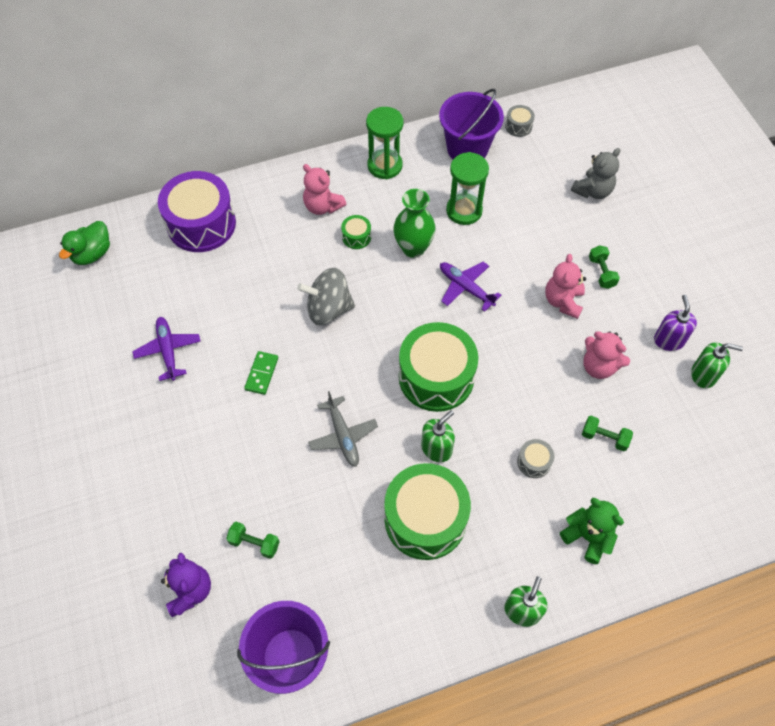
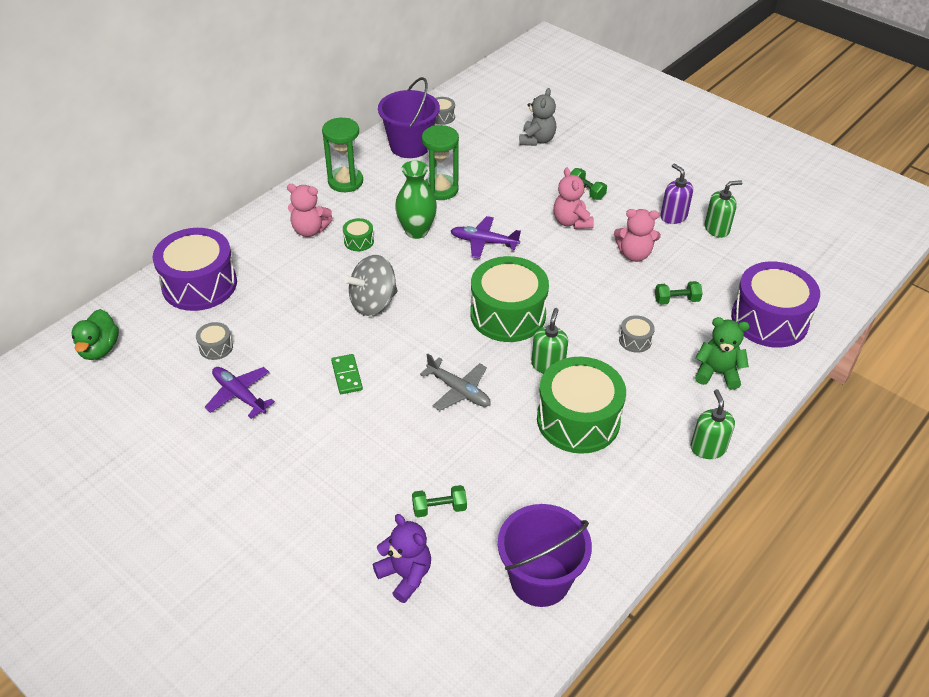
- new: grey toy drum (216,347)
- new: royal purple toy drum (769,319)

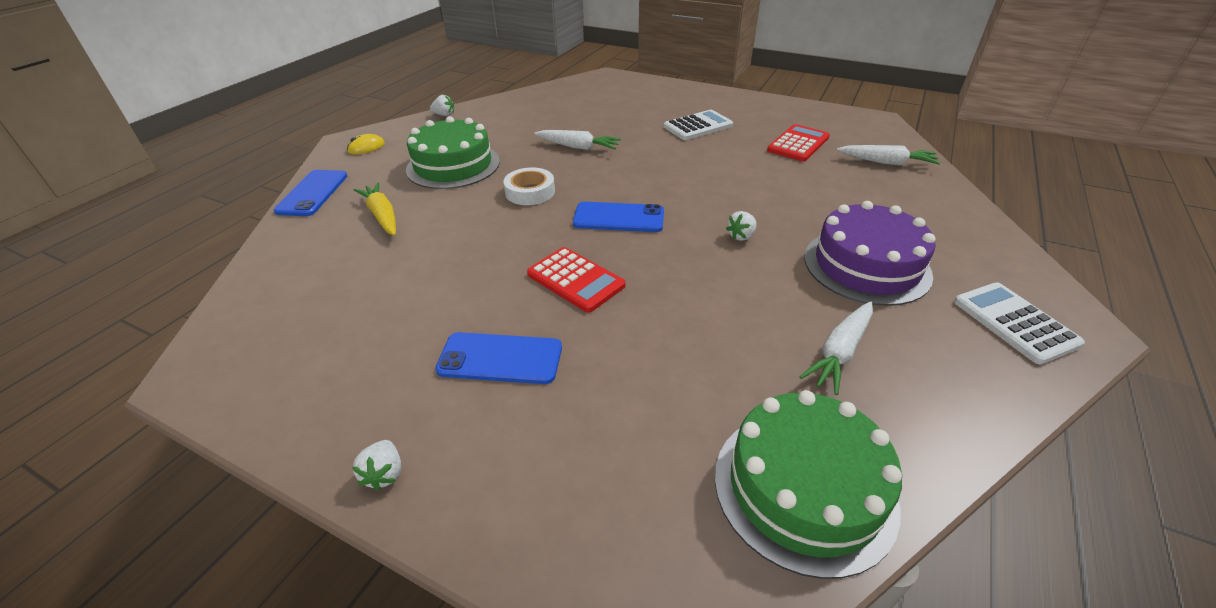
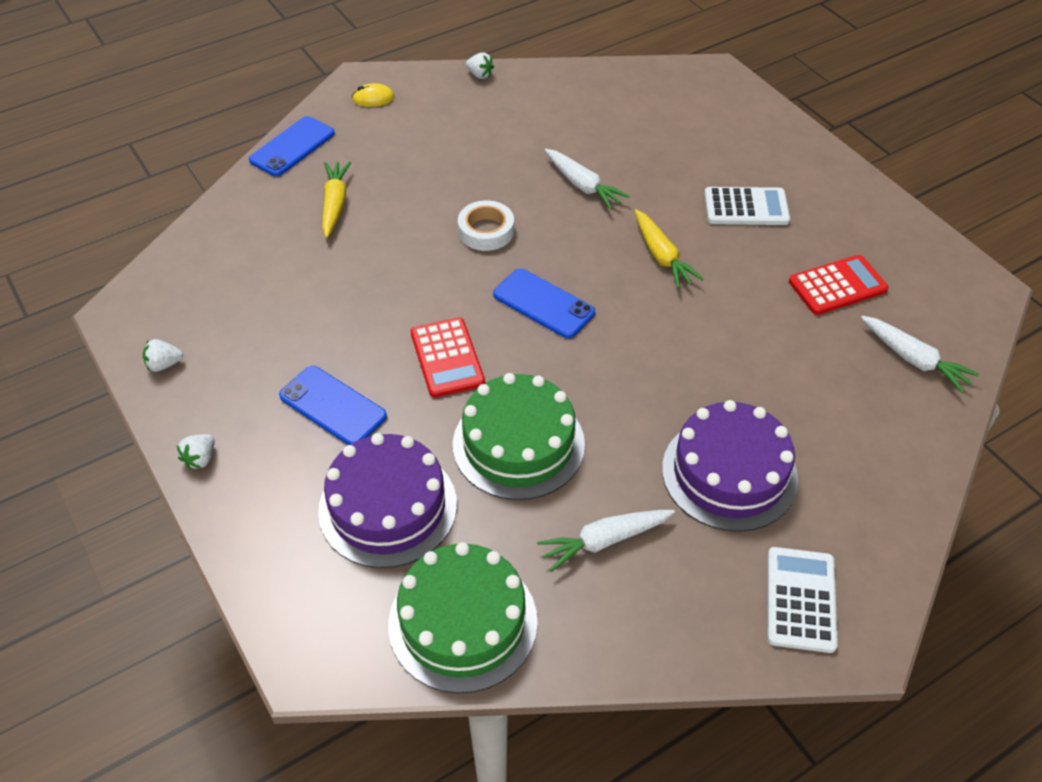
- shifted: leaf-green gateau (453,165) to (518,444)
- shifted: pure white strawberry (741,236) to (164,364)
- new: royal purple gateau (388,507)
- new: yellow root vegetable (662,256)

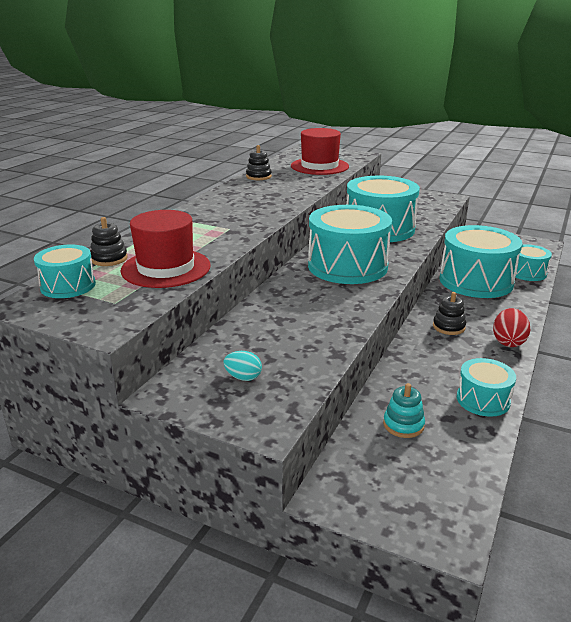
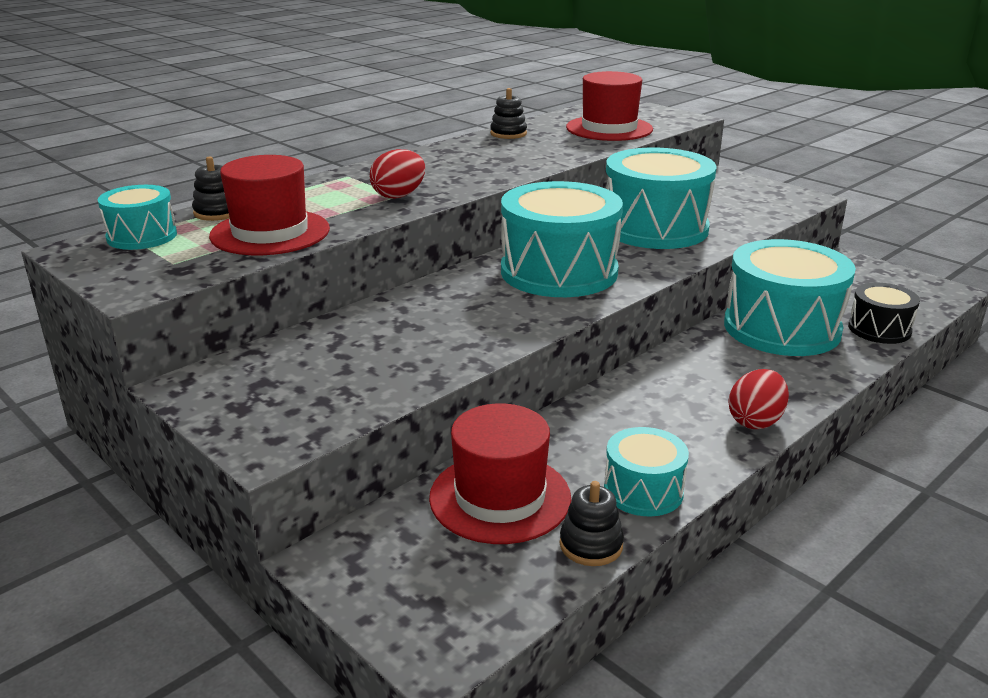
- gone: turquoise egg shape (243,377)
- swapped: turquoise stacking toy (403,425) to red top hat (500,497)
- shifted: ebony stacking toy (448,327) to (591,545)
- repainted: turquoise toy drum (527,273) to ebony toy drum (879,329)
- new: red egg shape (399,195)

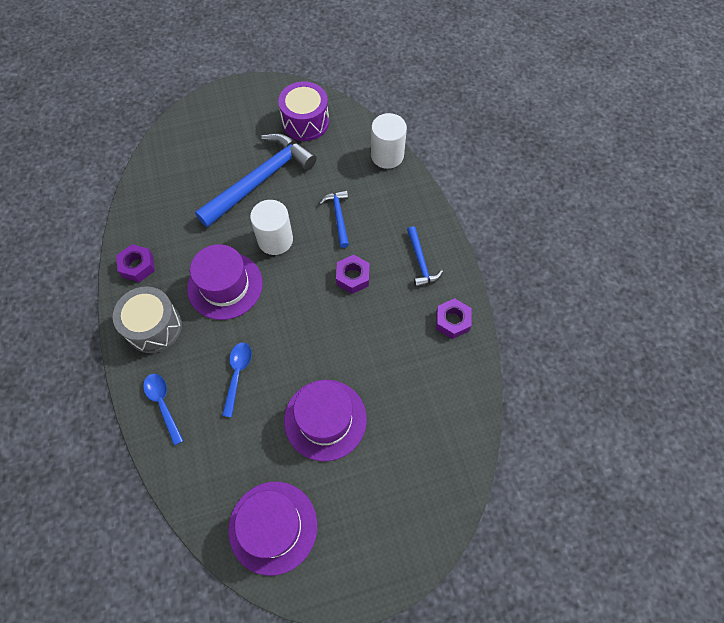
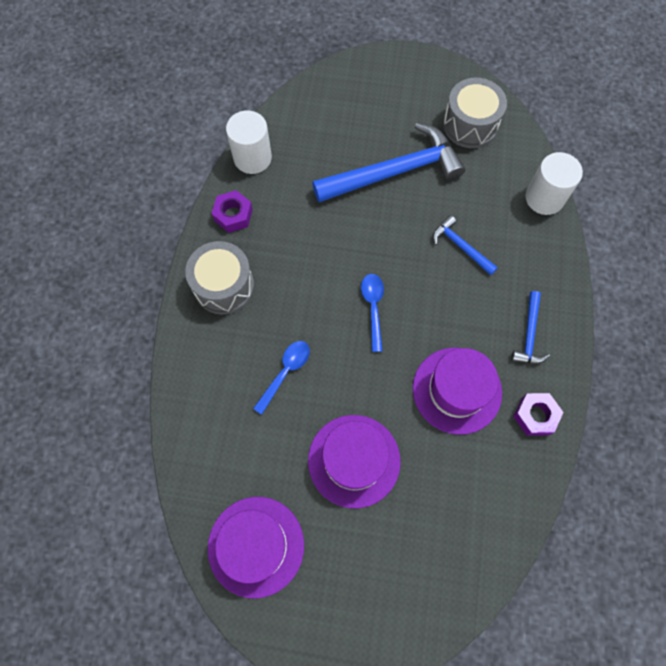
- shifted: blue spoon (163,404) to (373,307)
- shifted: royal purple top hat (225,285) to (457,390)
- shifted: pure white cylinder (275,240) to (252,158)
- repainted: royal purple toy drum (305,122) to grey toy drum (470,125)
- rotated: blue carpenter's hammer (338,217) = (461,246) 60 degrees counterclockwise
- gone: royal purple nut (353,277)

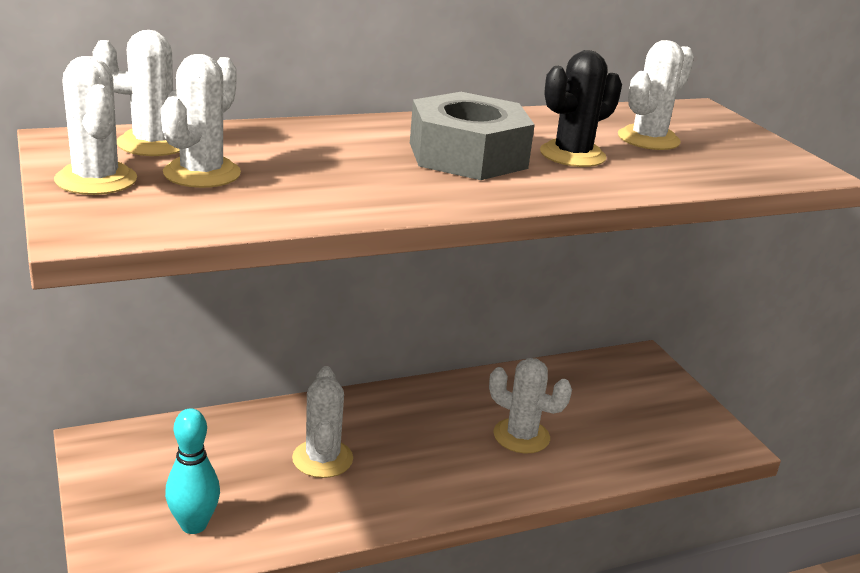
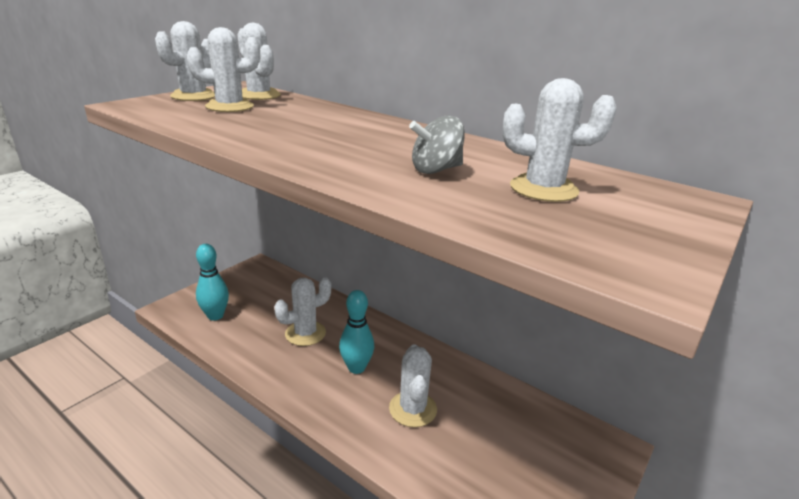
- gone: grey nut (467,155)
- swapped: ebony cactus (572,155) to grey toy top (436,170)
- new: turquoise bowling pin (356,368)

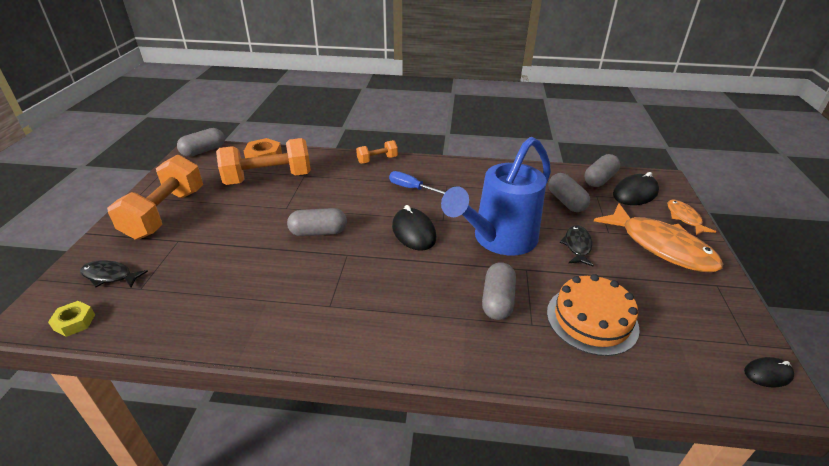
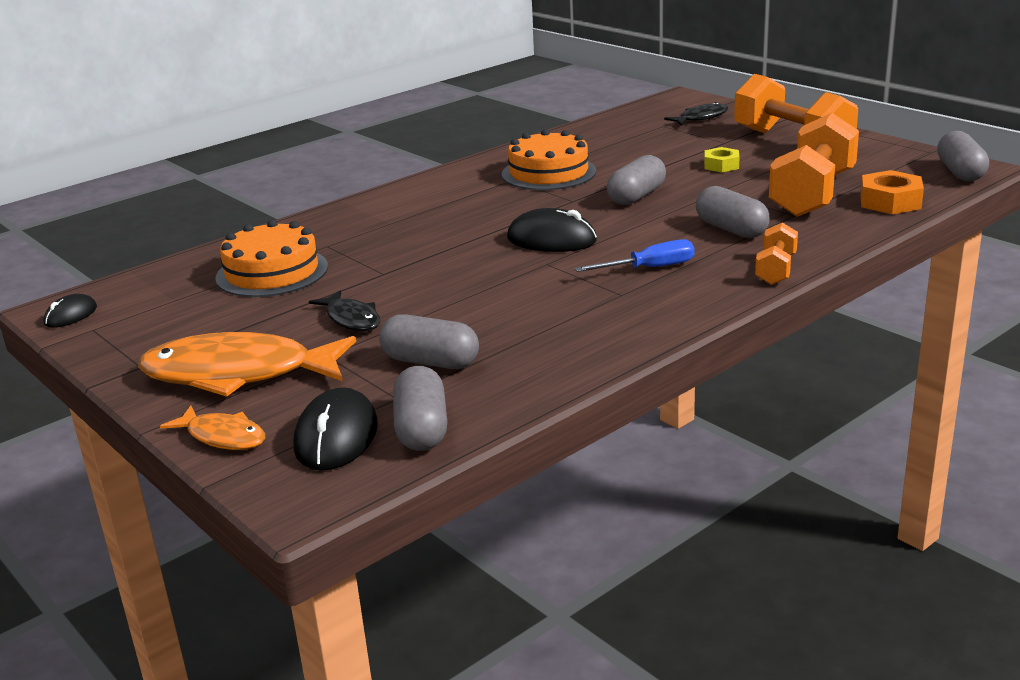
- shifted: yellow nut (74,322) to (721,165)
- gone: blue sprinkling can (499,239)
- shifted: grey pill shape (497,301) to (731,229)
- new: orange-coloured gateau (548,173)

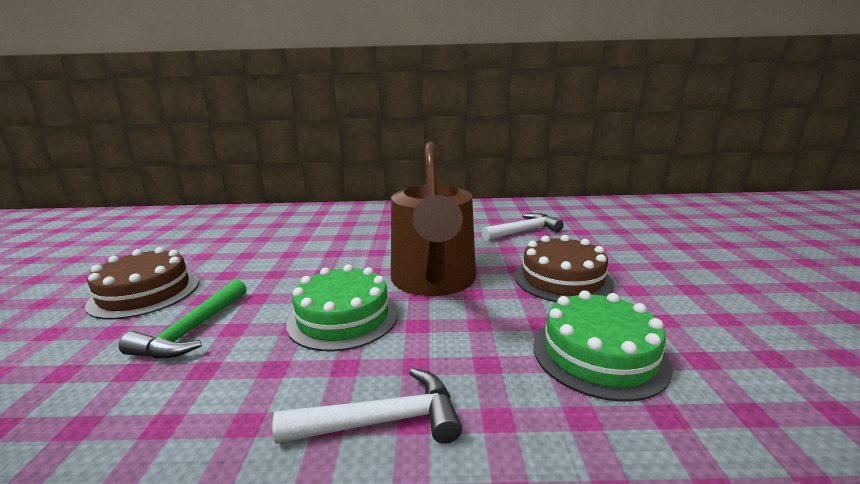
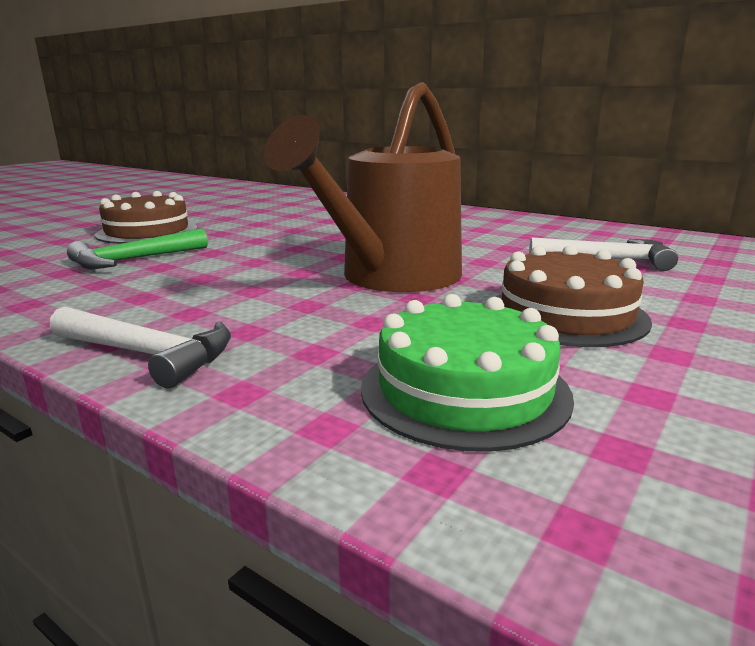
- gone: leaf-green gateau (343,317)

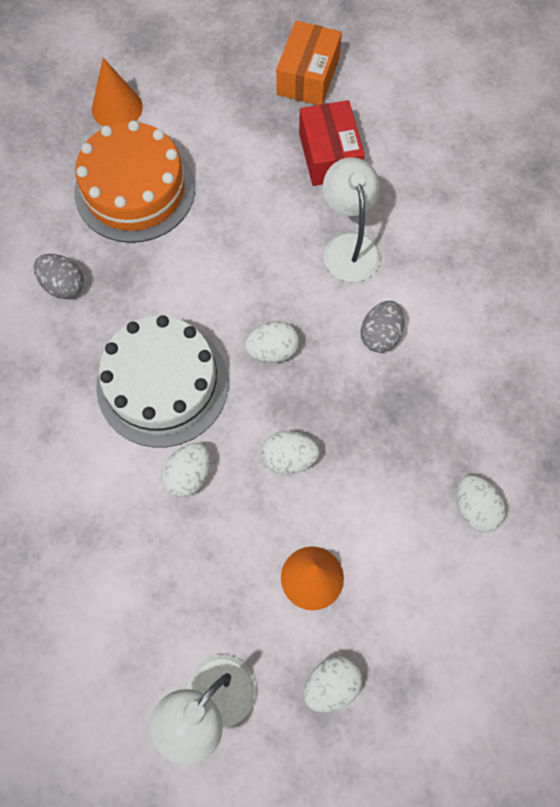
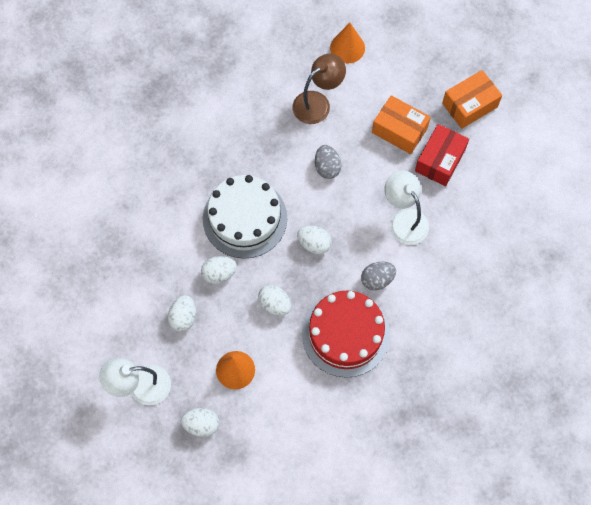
- shifted: grey egg shape (63,285) to (327,167)
- swapped: orange-coloured gateau (135,190) to brown reading lamp (317,102)
- rotated: pure white reading lamp (349,246) = (404,219) 60 degrees counterclockwise
- shifted: pure white egg shape (474,508) to (183,317)
- new: red gateau (345,334)
- new: orange-coloured parcel (399,130)

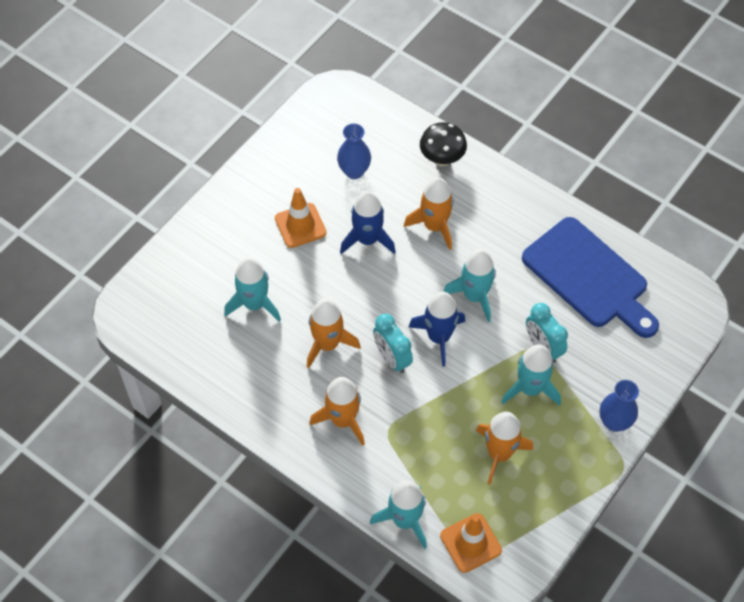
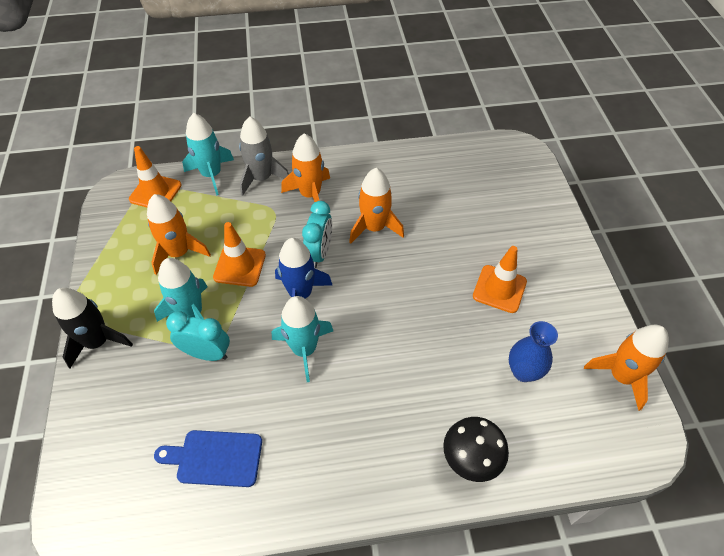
- gone: turquoise toy rocket (255,304)
- gone: blue toy rocket (367,240)
- rotated: turquoise alarm clock (392,358) = (319,253) 90 degrees clockwise
- shifted: orange-coloured toy rocket (434,226) to (621,376)
- scaled: blue chopping board (588,276) = (215,458) x0.55
- swapped: blue vase (614,422) to ebony toy rocket (98,342)
- new: orange-coloured traffic cone (239,266)
- new: grey toy rocket (262,178)

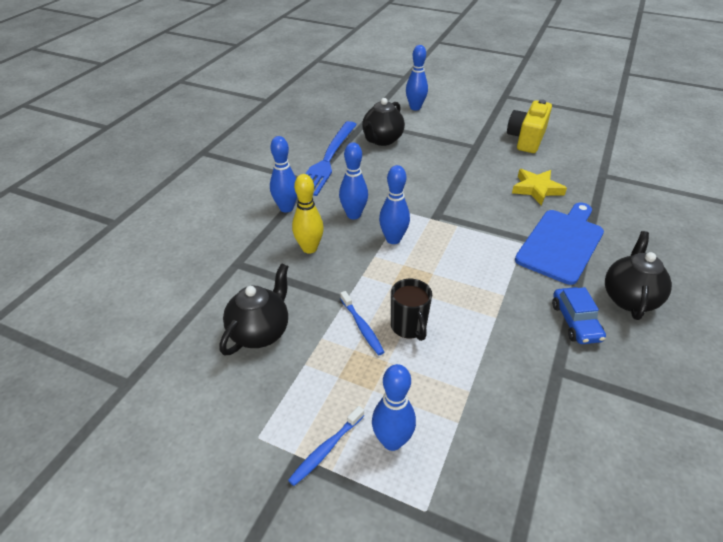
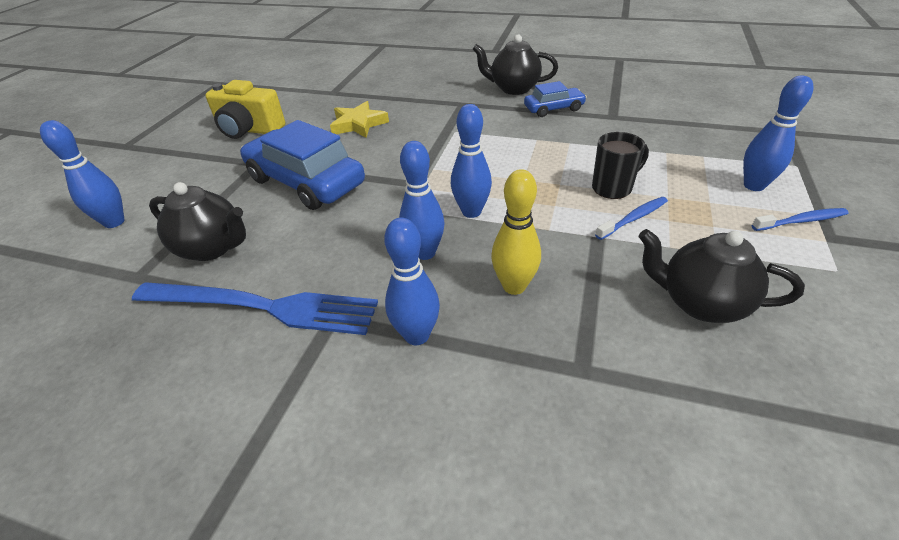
- rotated: blue dental brush (326,449) = (801,221) 45 degrees counterclockwise
- gone: blue chopping board (561,243)
- new: blue car (306,182)

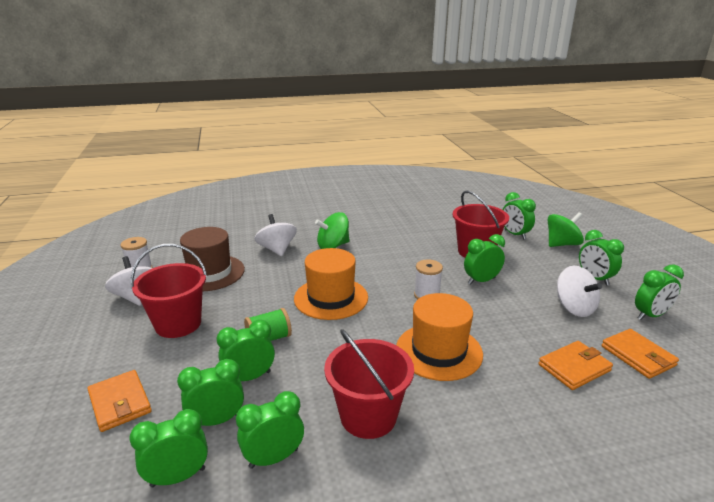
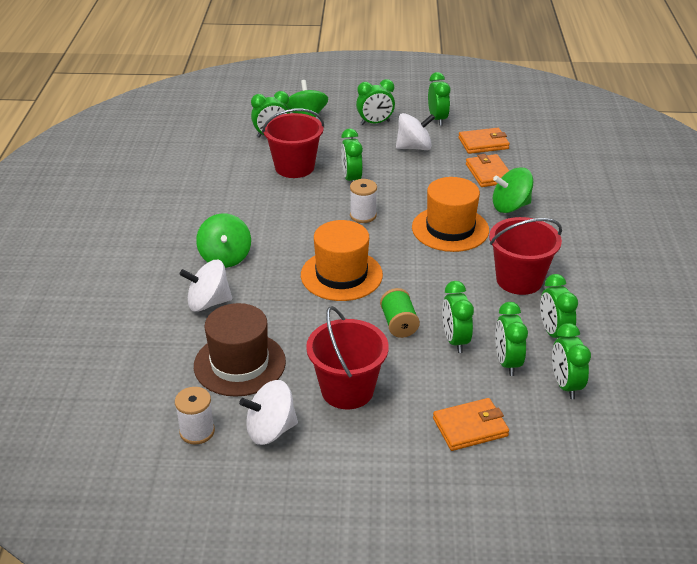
- new: leaf-green toy top (510,206)

